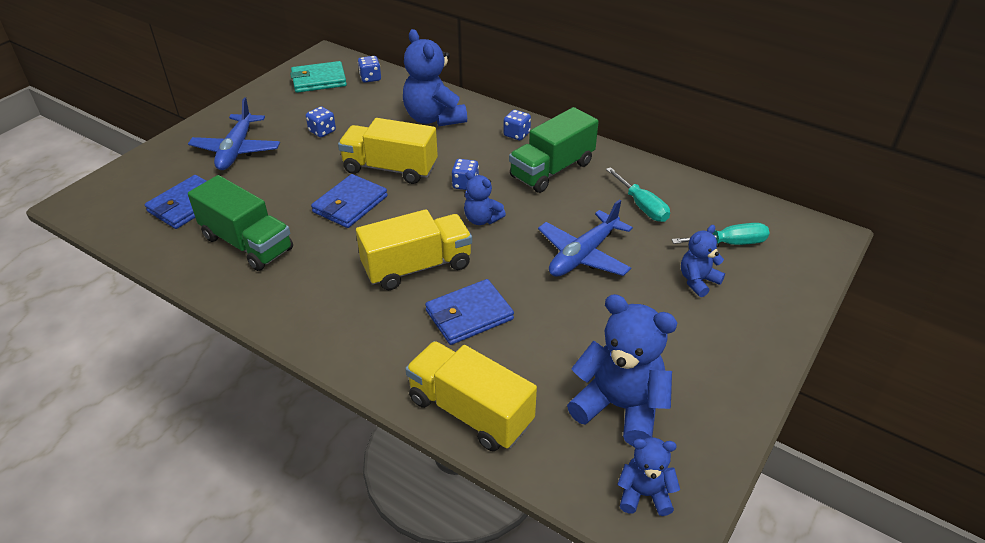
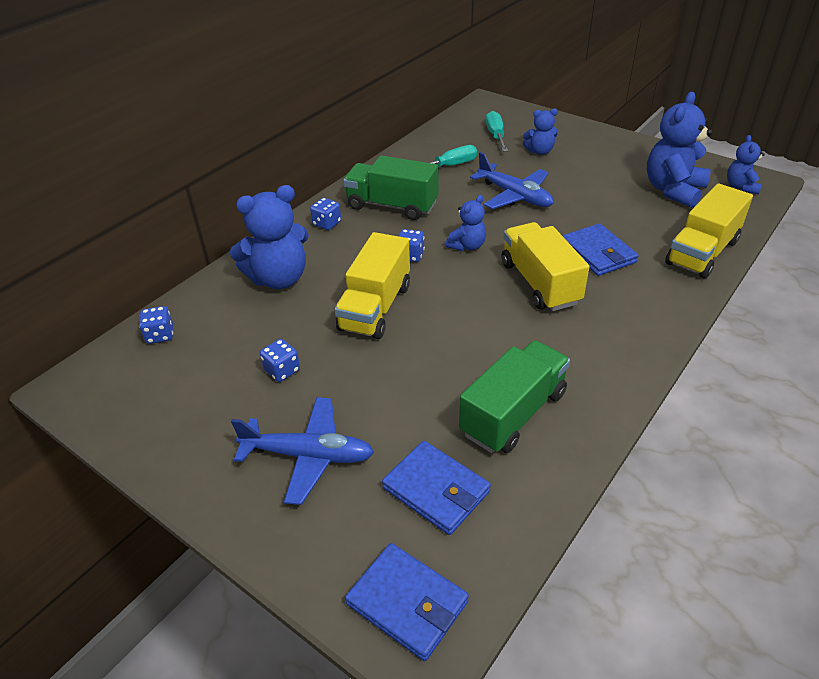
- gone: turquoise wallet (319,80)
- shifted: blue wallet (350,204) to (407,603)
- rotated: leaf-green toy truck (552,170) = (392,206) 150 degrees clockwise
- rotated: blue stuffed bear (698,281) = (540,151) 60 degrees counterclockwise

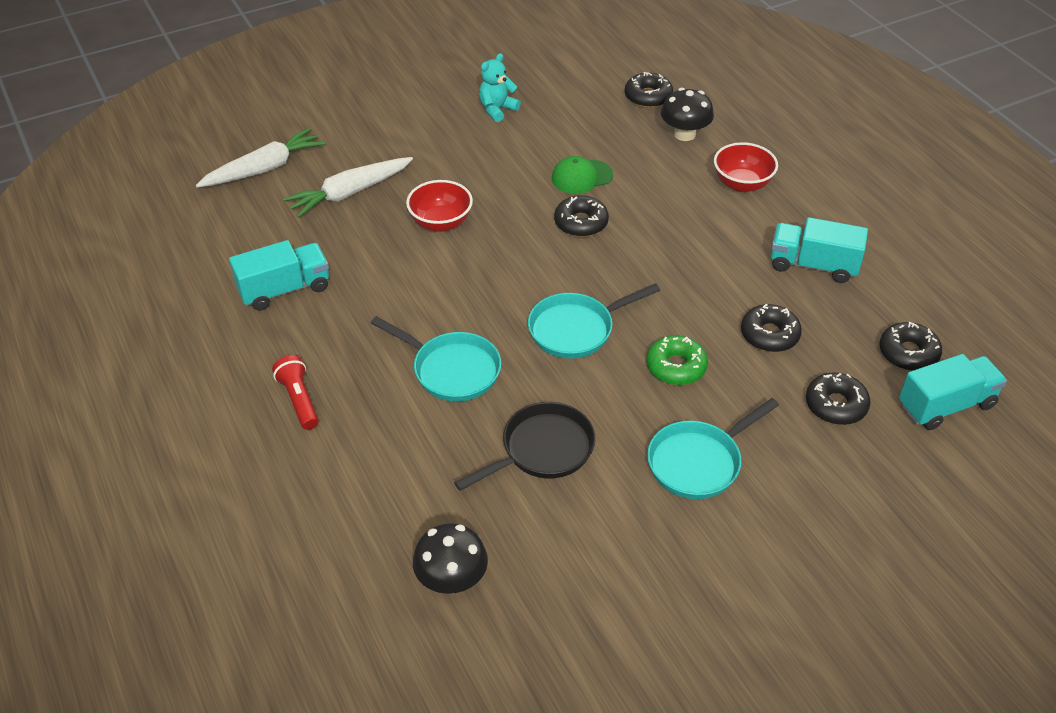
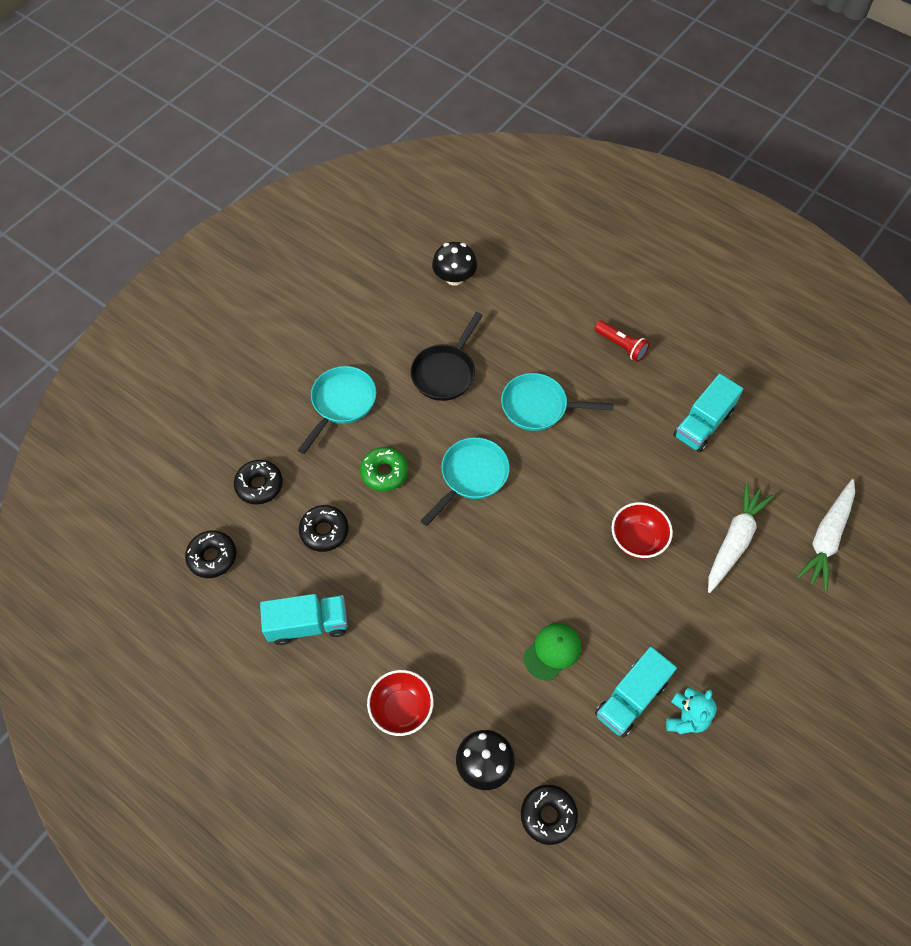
- gone: ebony doughnut (581,223)
- shifted: turquoise toy truck (946,405) to (631,699)

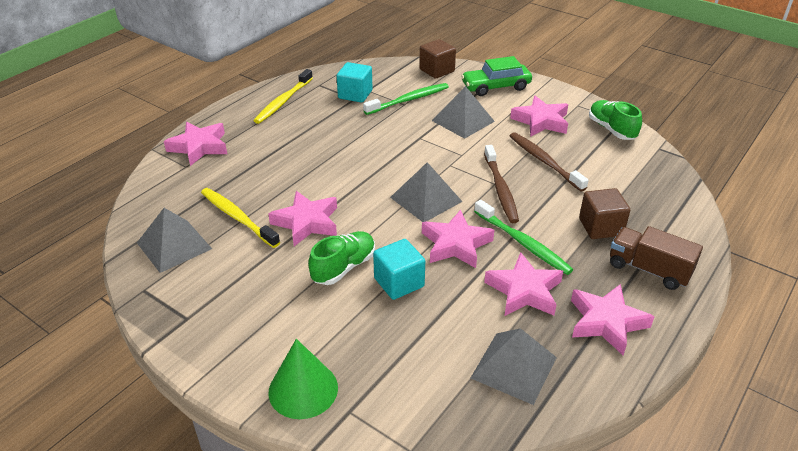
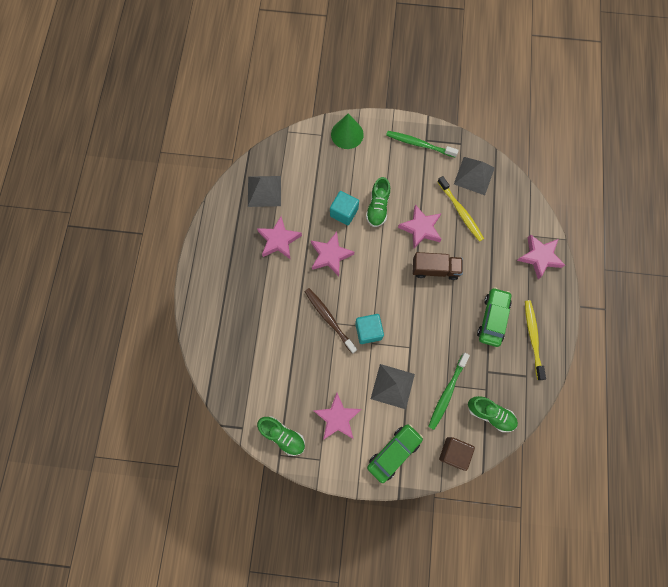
- rotated: yellow dental brush (237,217) = (460,212) 45 degrees clockwise
- shifted: turquoise cube (355,94) to (368,331)
- gone: grey solid pyramid (426,199)
- shifted: leaf-green dental brush (523,243) to (419,144)
- gone: brown dental brush (544,161)
- gone: rosy star shape (606,322)
- gone: brown cube (600,227)
- shifted: brown toy truck (649,270) to (435,269)
- new: leaf-green lace-up shoe (490,414)
- new: leaf-green car (492,319)

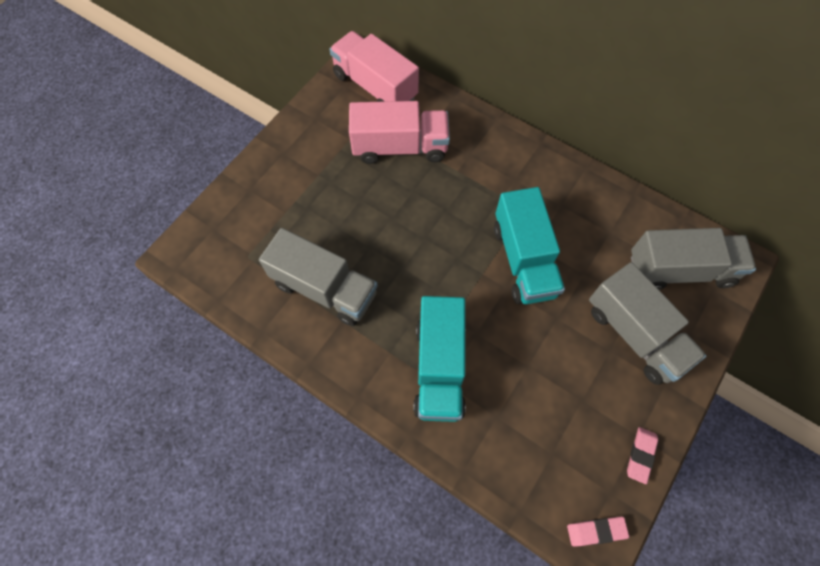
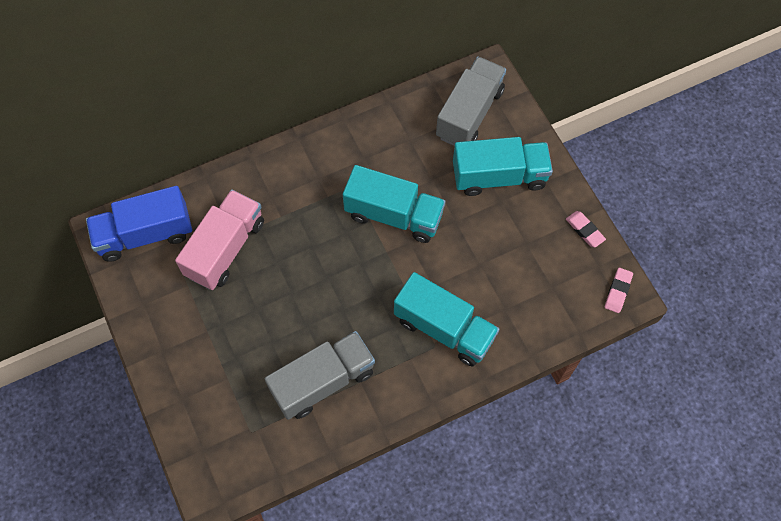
- repainted: rosy toy truck (375,86) to blue toy truck (145,234)
- repainted: grey toy truck (635,334) to turquoise toy truck (499,176)

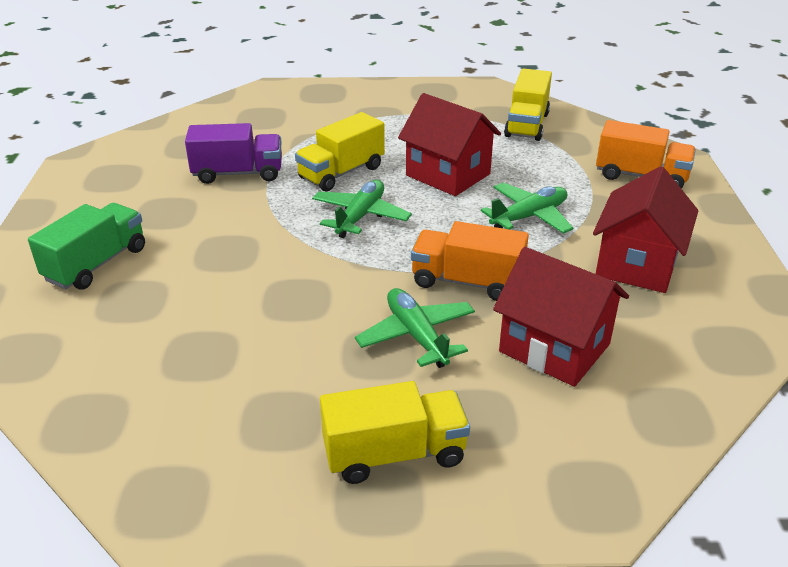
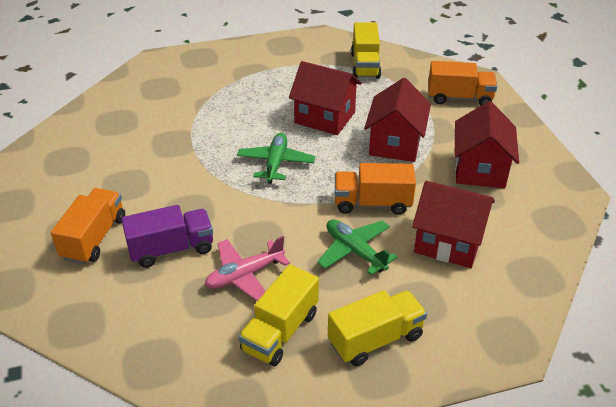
- repainted: leaf-green toy truck (96,264) to orange-coloured toy truck (94,238)
- shifted: royal purple toy truck (238,173) to (171,249)
- shifted: yellow toy truck (341,173) to (280,331)
- swapped: leaf-green aeroplane (529,217) to red house (395,144)
- new: rosy aeroplane (245,275)

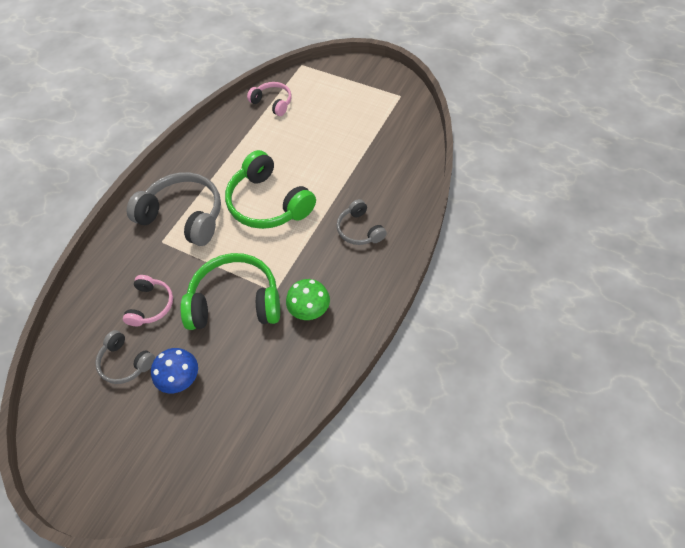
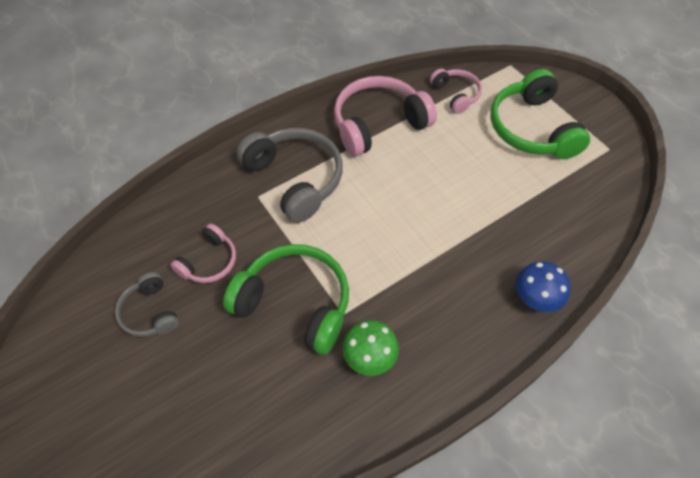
- shifted: blue toadstool (180,379) to (535,298)
- shifted: leaf-green headphones (268,203) to (532,128)
- gone: grey headphones (359,230)
- new: rosy headphones (378,124)

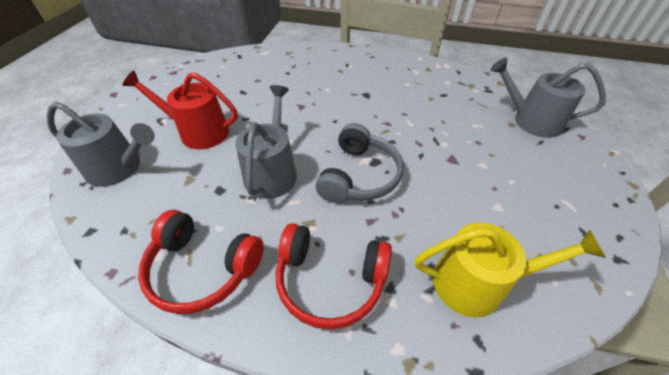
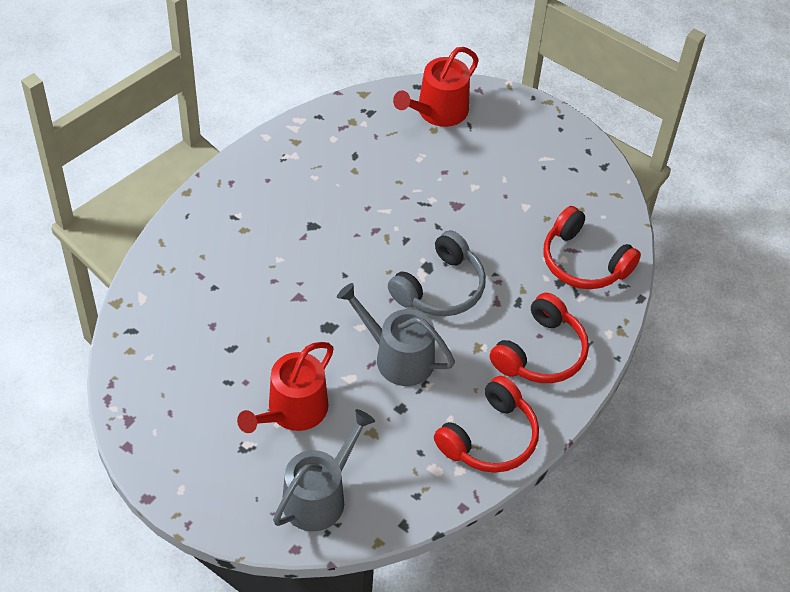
- rotated: grey headphones (359,176) = (440,288) 90 degrees clockwise
- swapped: yellow sprinkling can (477,283) to red headphones (584,262)
- repainted: grey sprinkling can (531,121) to red sprinkling can (438,111)

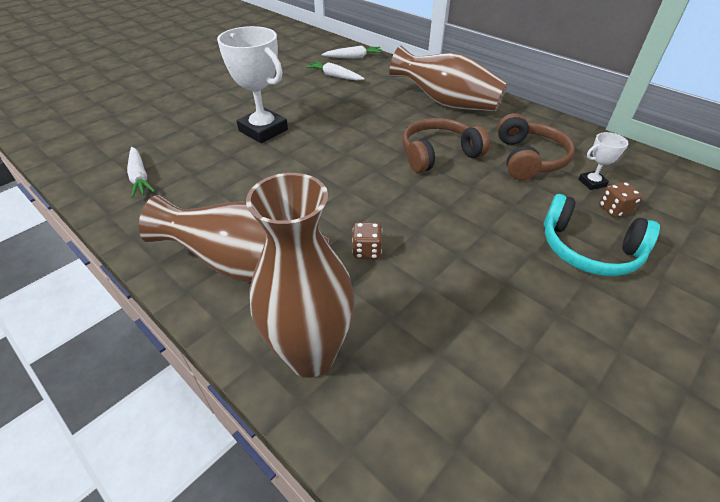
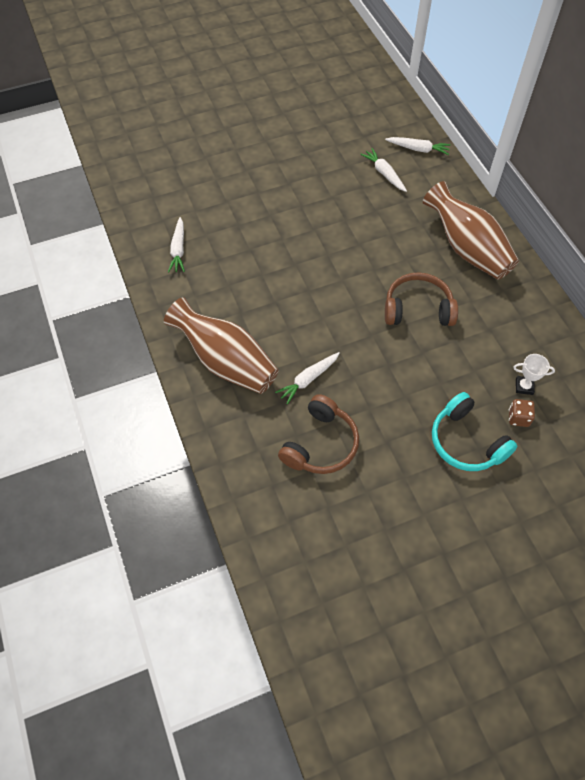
- gone: pure white prize cup (263,130)
- gone: brown vase (310,355)
- swapped: brown dice (367,251) to pure white root vegetable (308,379)
- shifted: brown headphones (528,159) to (320,444)

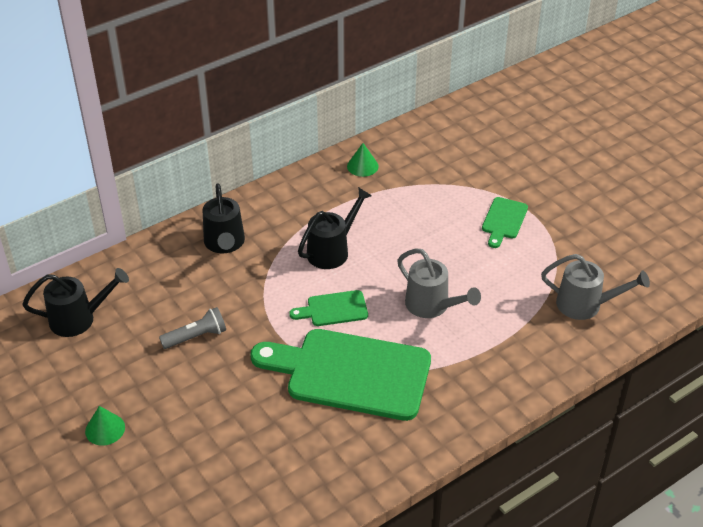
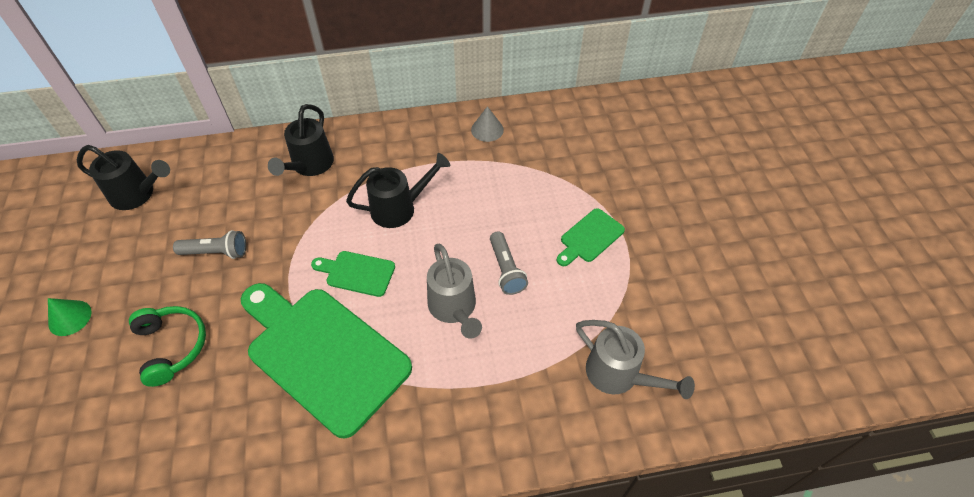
- repainted: leaf-green cone shape (362,166) to grey cone shape (487,129)
- new: leaf-green headphones (172,346)
- new: grey pocket torch (506,269)

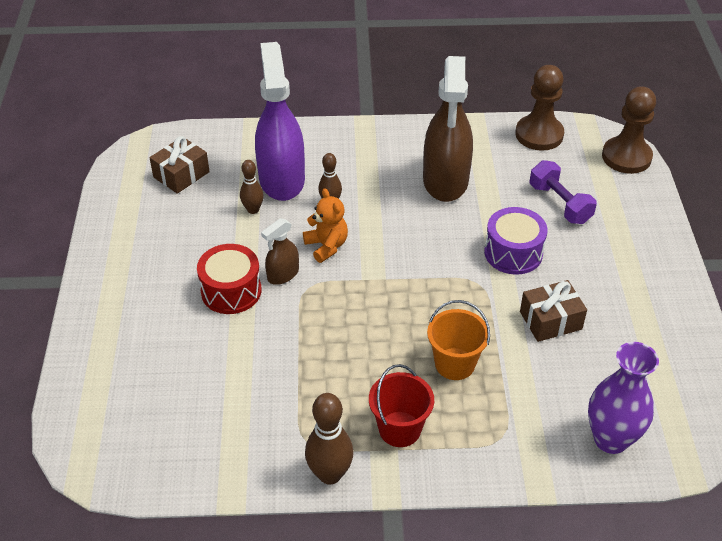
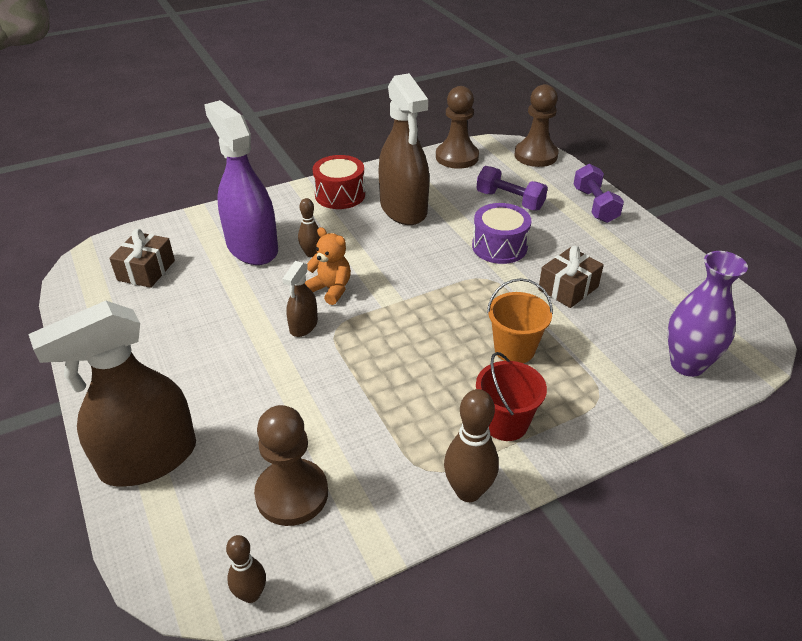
- shifted: red toy drum (231,291) to (340,195)
- shifted: brown bowling pin (253,210) to (251,594)
- new: brown spray bottle (148,459)
- new: brown game pawn (292,494)
- new: royal purple hand weight (595,205)

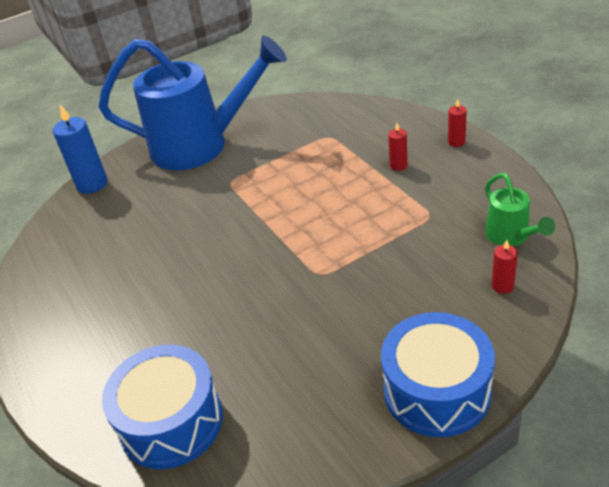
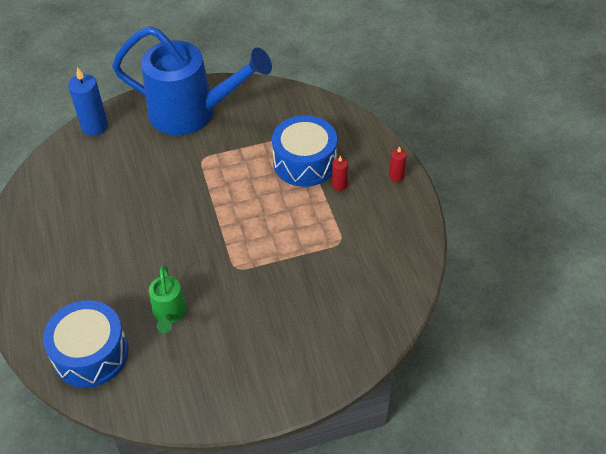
- shifted: blue toy drum (436,390) to (304,162)
- shifted: leaf-green sprinkling can (511,236) to (169,314)
- gone: red wax candle (502,286)

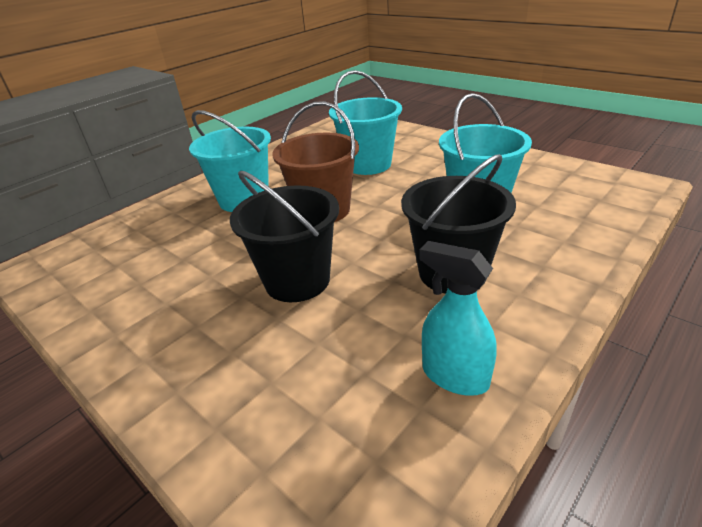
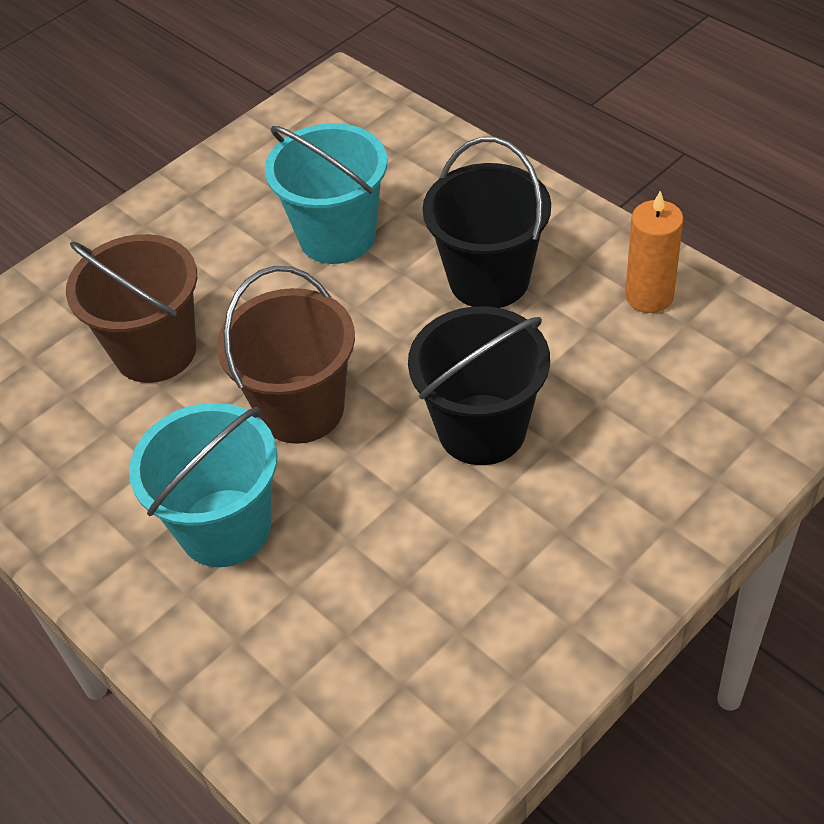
- repainted: turquoise sand bucket (368,164) to brown sand bucket (155,351)
- swapped: turquoise spray bottle (454,376) to orange-coloured wax candle (649,296)

